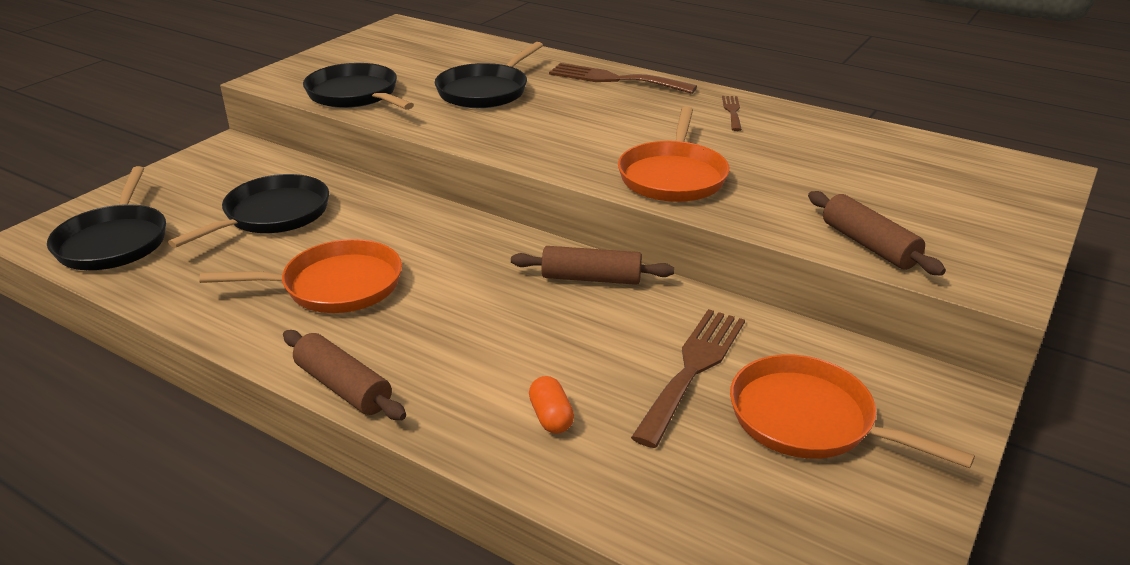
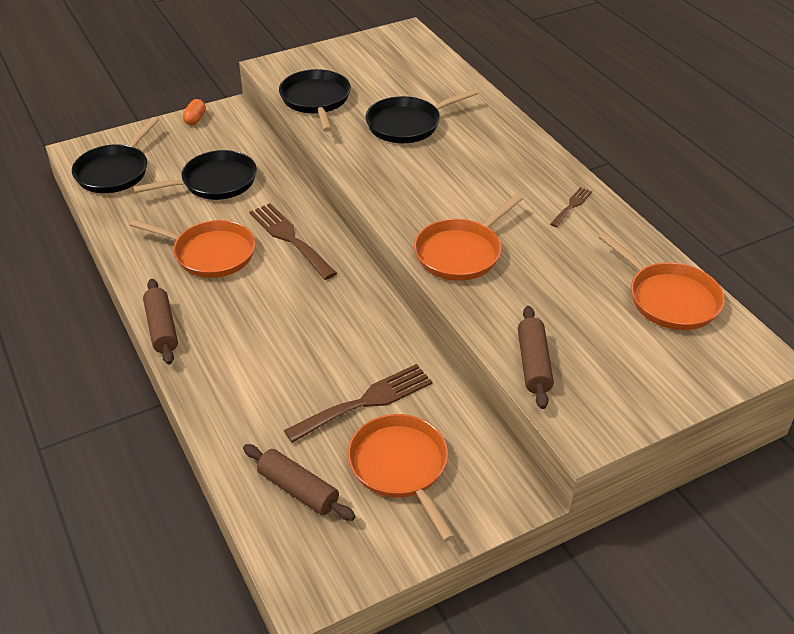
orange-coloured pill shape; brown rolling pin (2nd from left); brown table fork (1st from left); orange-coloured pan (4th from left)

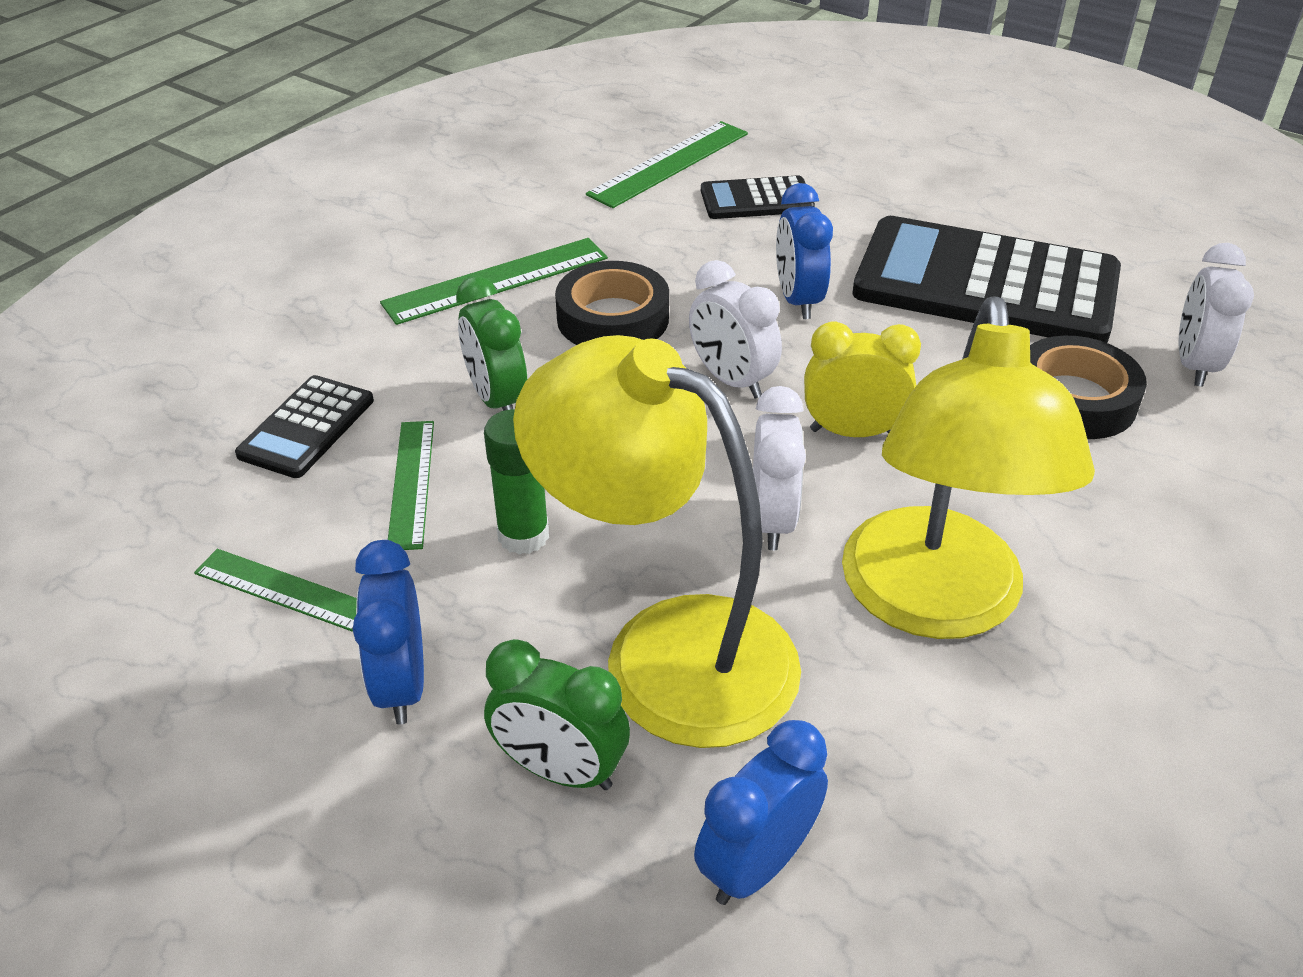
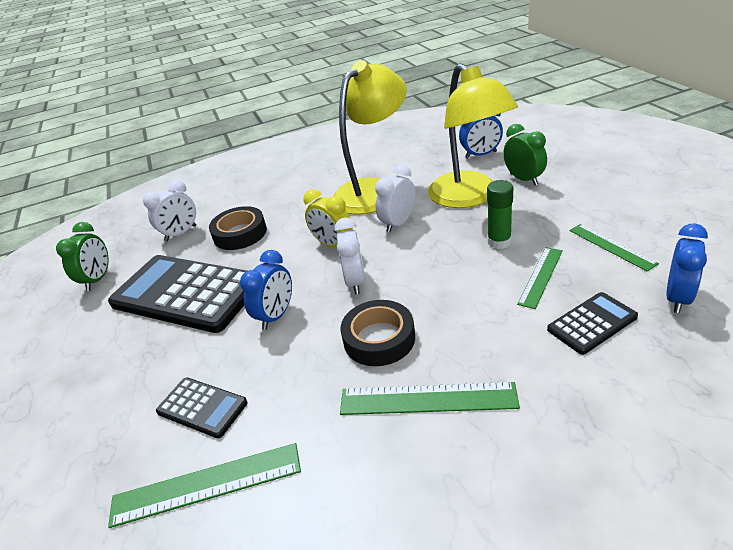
leaf-green alarm clock (1st from left); ebony adding machine (1st from left); royal blue alarm clock (3rd from left)

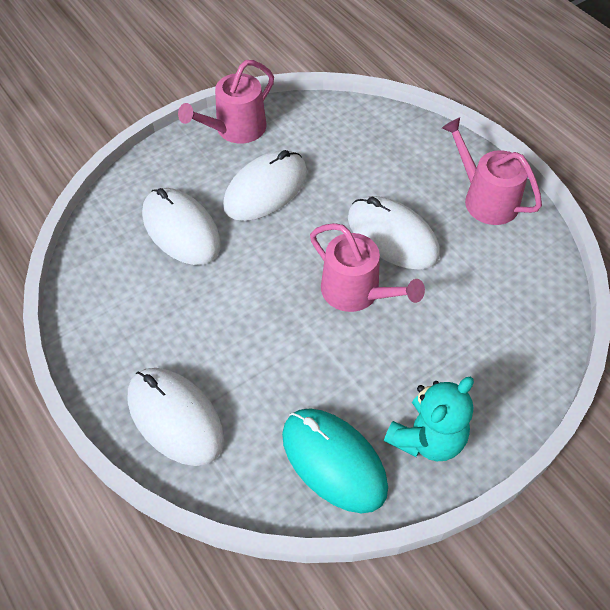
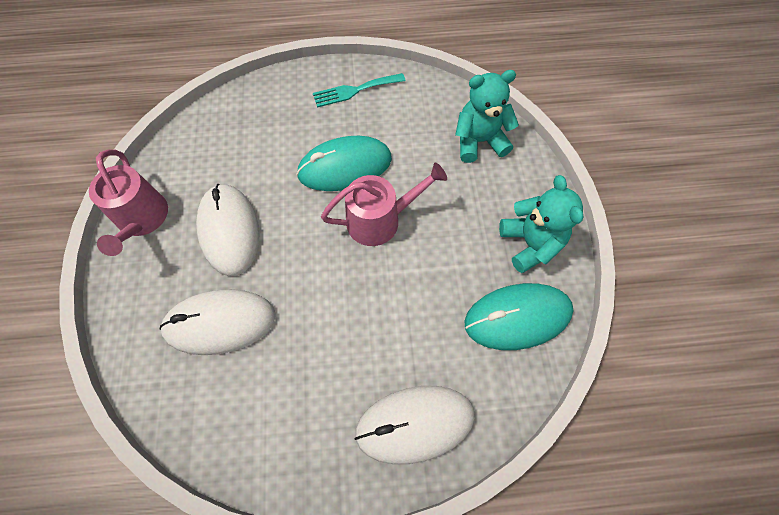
teal mouse (1st from left); teal table fork; teal teddy (1st from left)

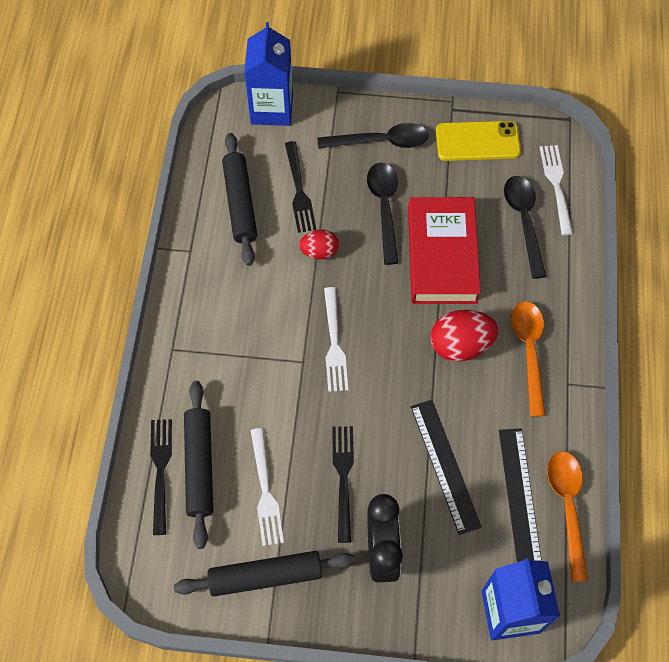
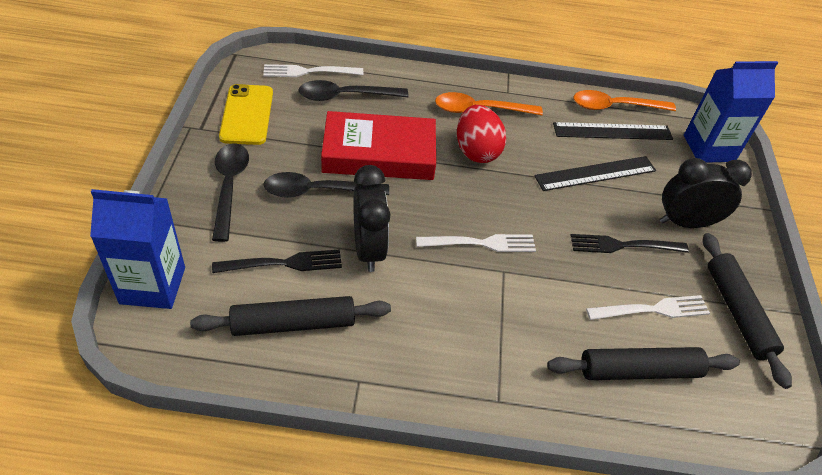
ebony alarm clock (1st from left); ebony table fork (1st from left in the first image)

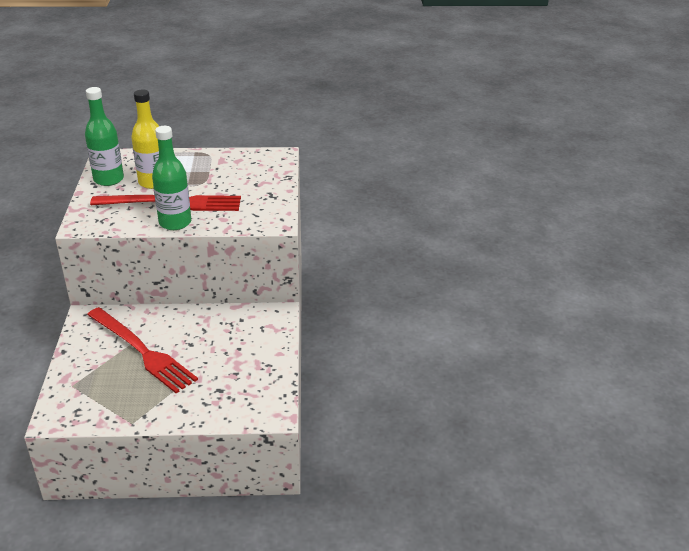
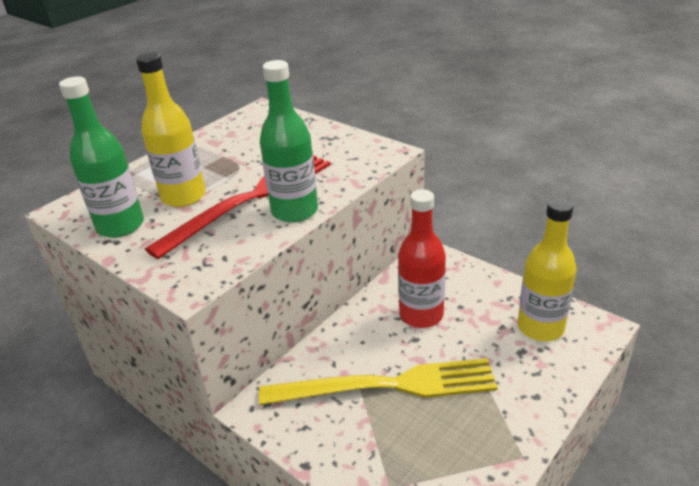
golden table fork; scarlet drink bottle; golden drink bottle (2nd from left)

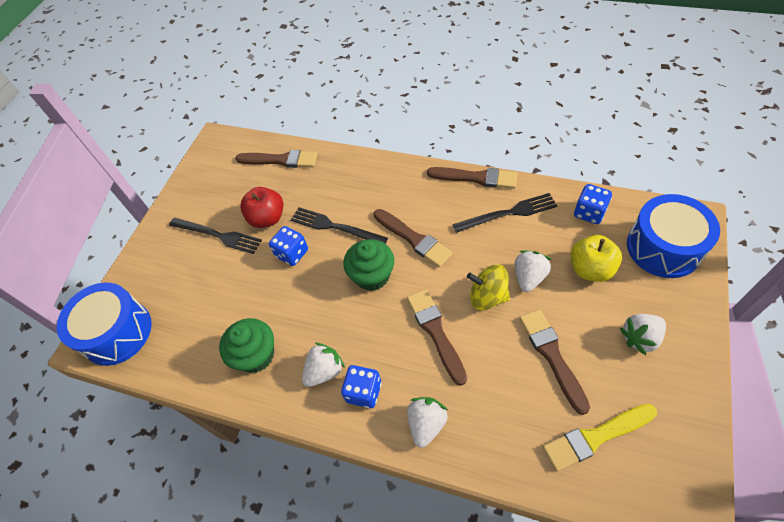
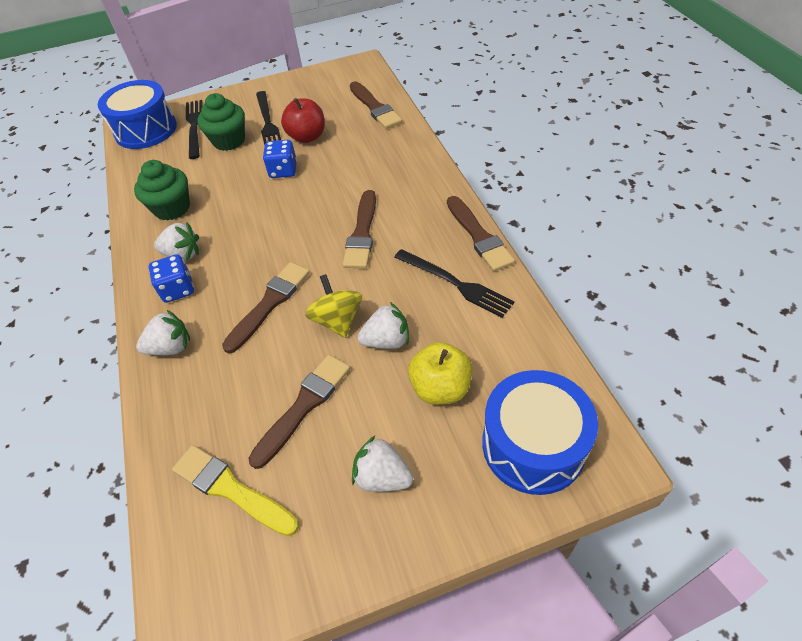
ebony table fork (1st from left); leaf-green fairy cake (2nd from left); royal blue die (3rd from left in the first image)

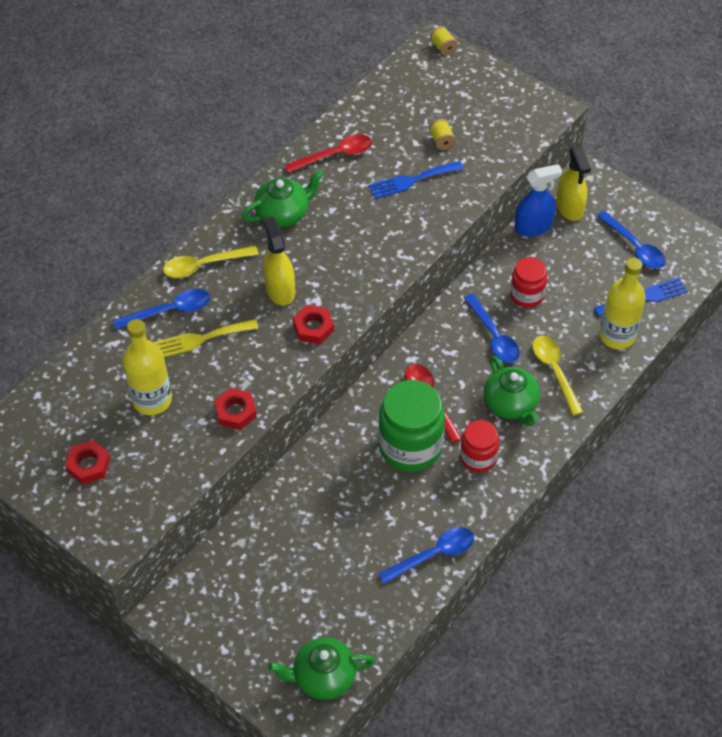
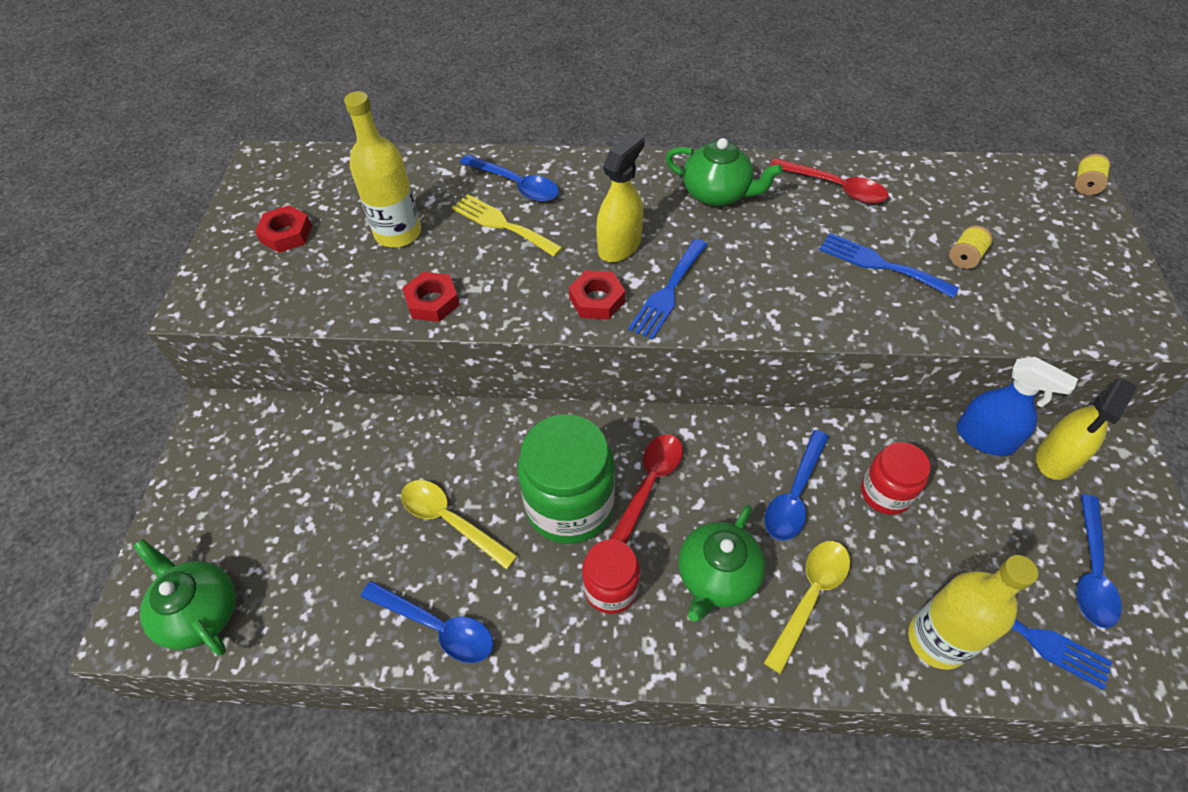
golden teaspoon (1st from left); royal blue table fork (1st from left)

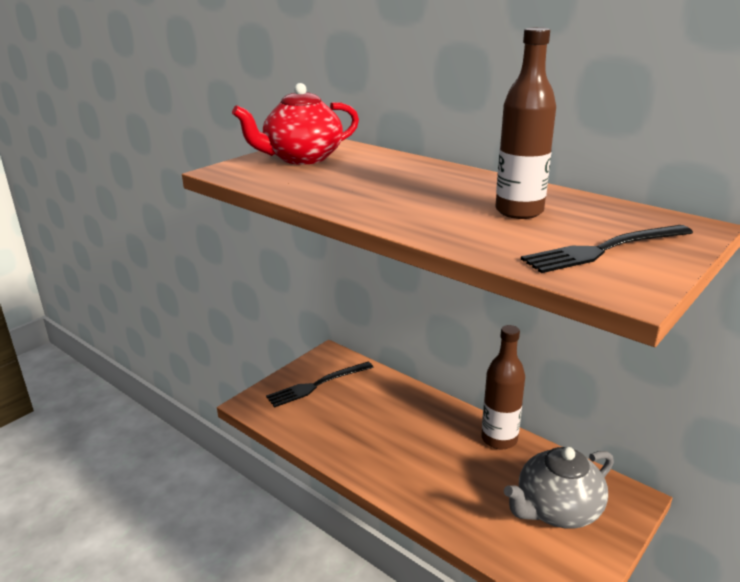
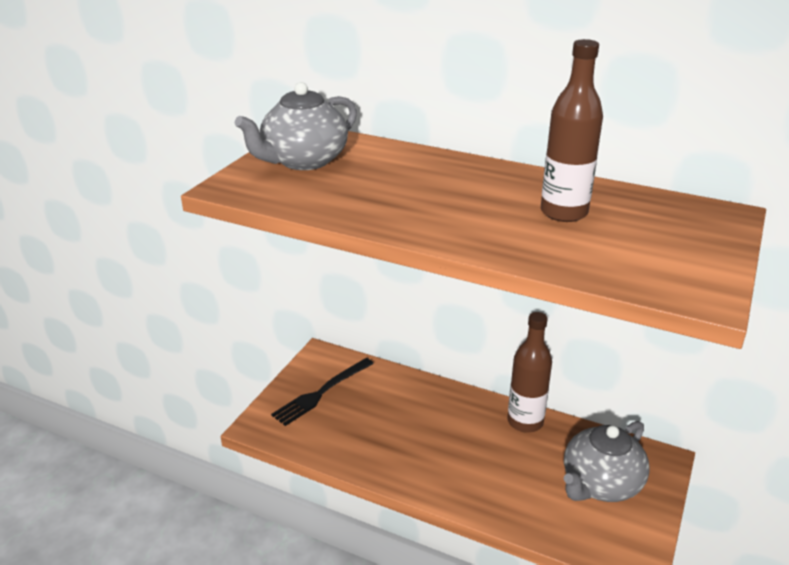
gray teapot (1st from left); ebony table fork (2nd from left in the first image)

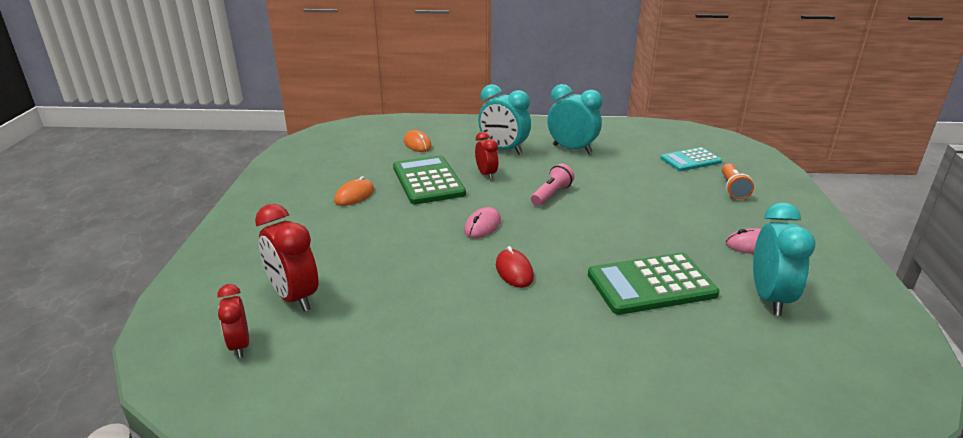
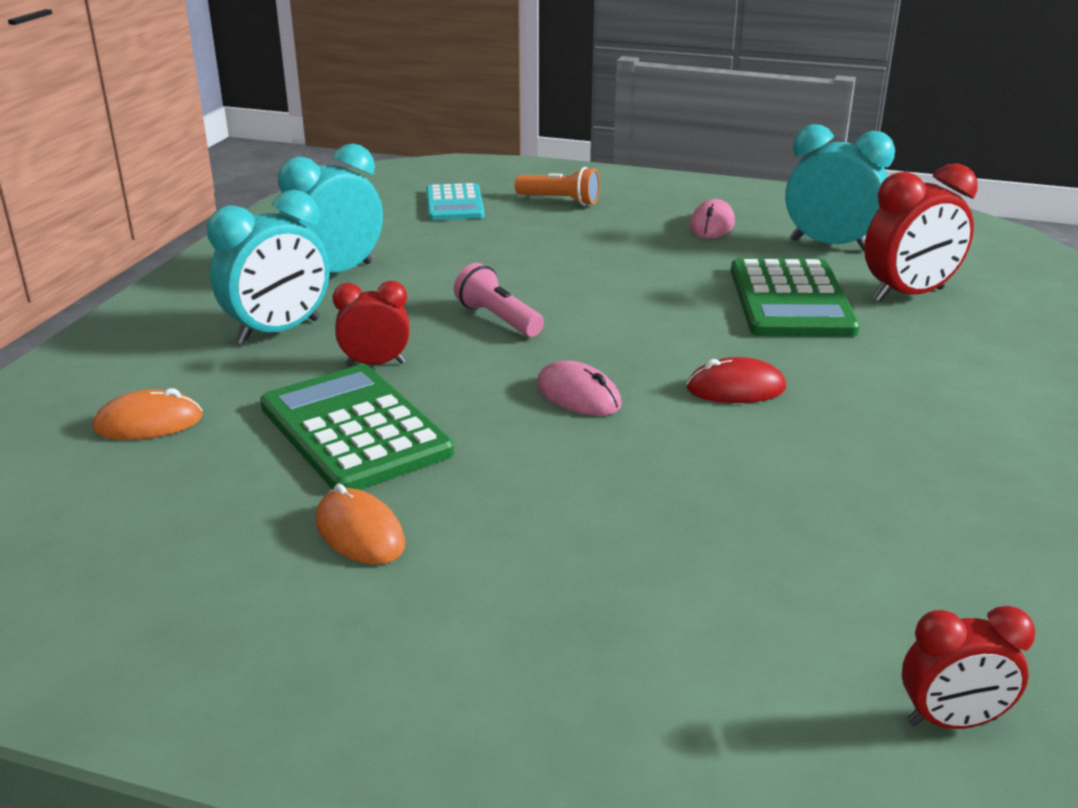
leaf-green adding machine (1st from left); scarlet alarm clock (2nd from left)

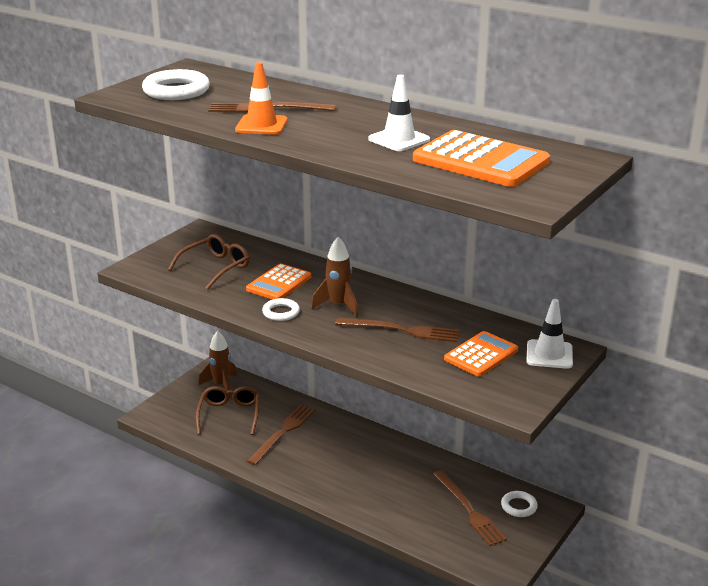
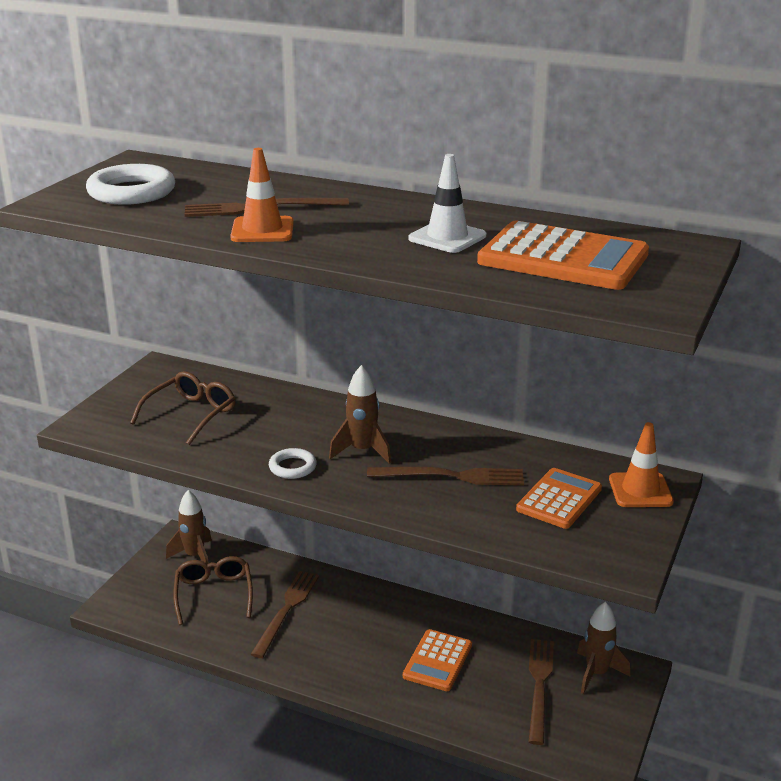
orange-coloured adding machine (1st from left); brown table fork (4th from left); brown spaceship (3rd from left); orange-coloured safety cone (2nd from left)

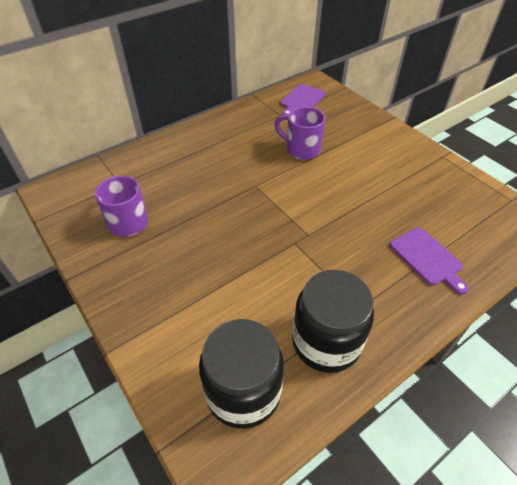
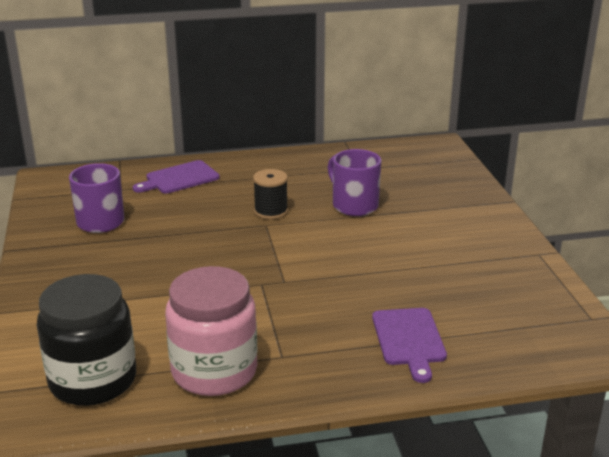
violet chopping board (1st from left); rosy jar; ebony reel of thread

